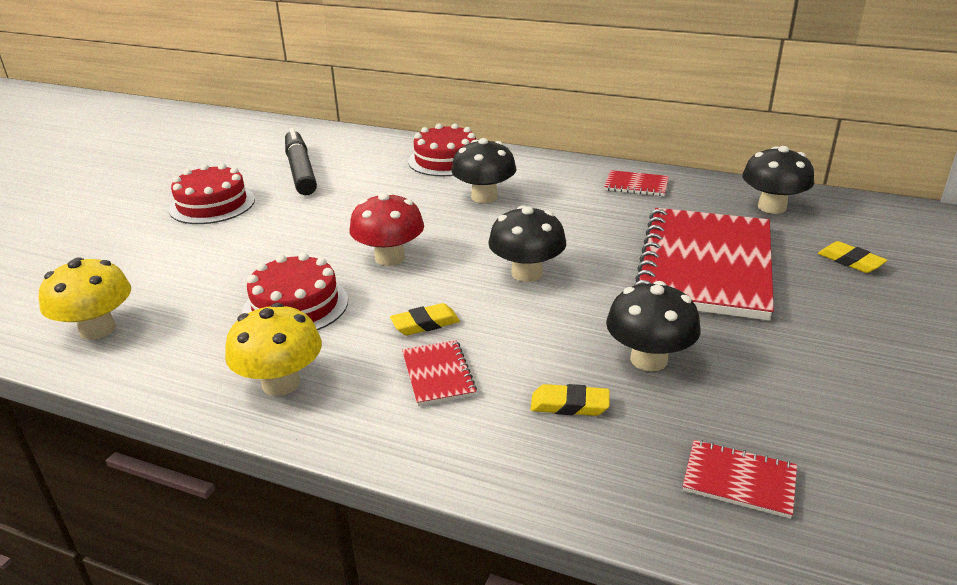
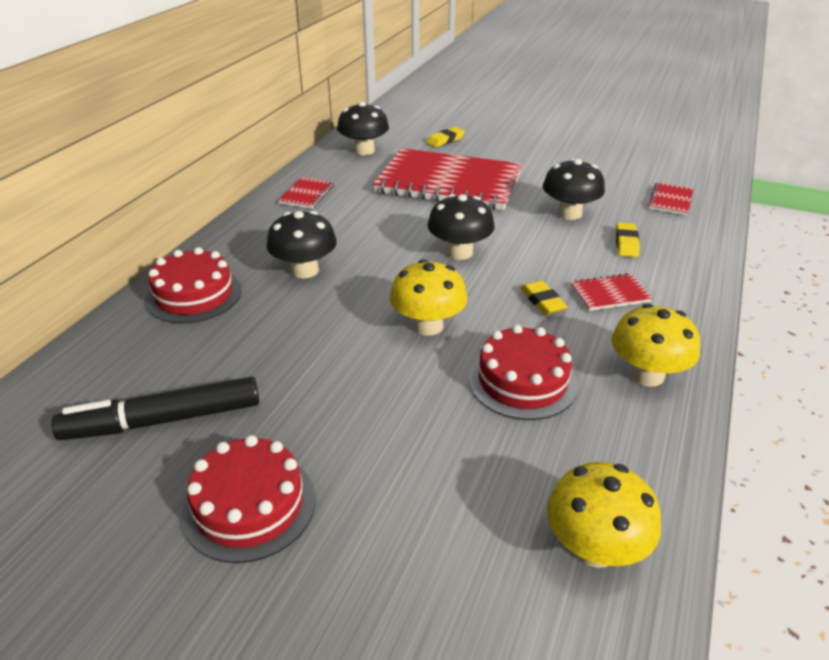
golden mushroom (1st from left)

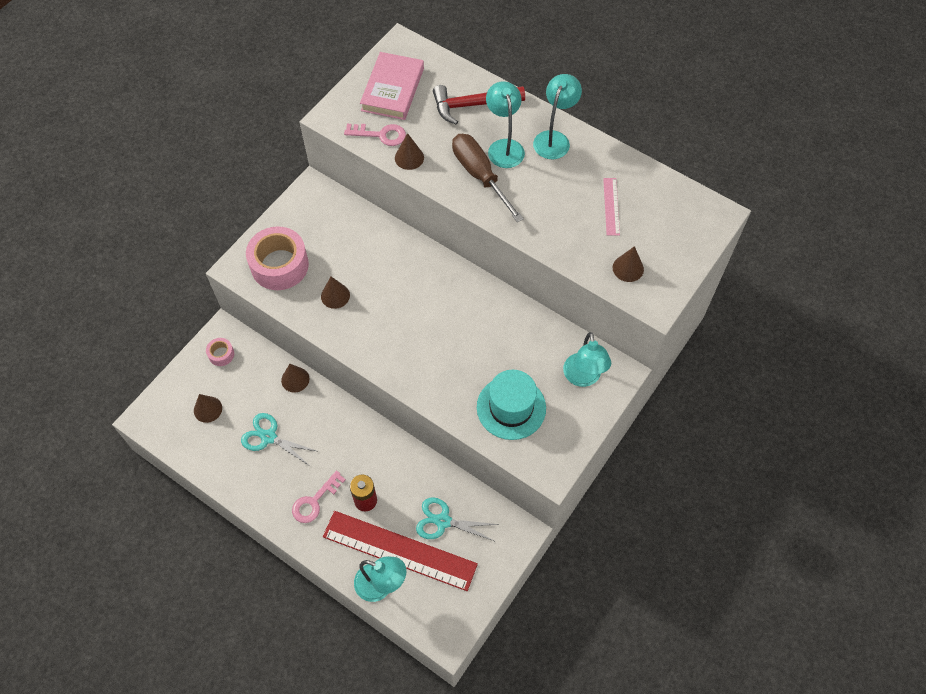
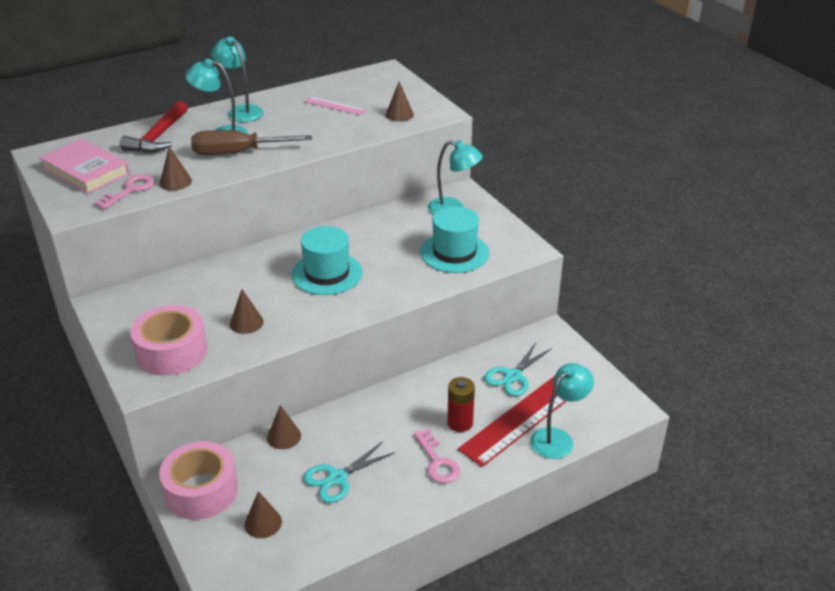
rosy tape (2nd from left); teal tall hat (1st from left)

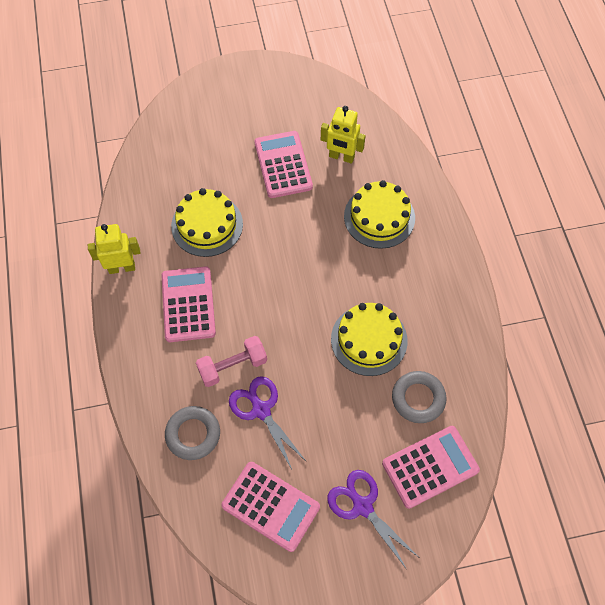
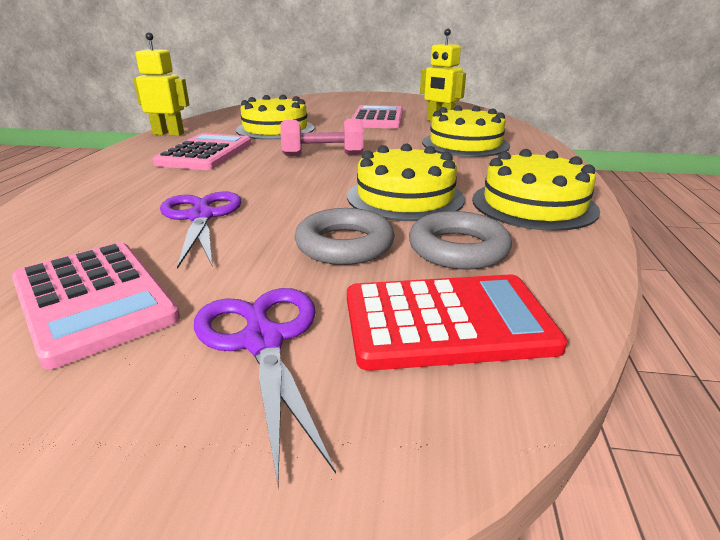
rosy hand weight; gray torus (1st from left); scarlet adding machine; golden layer cake (4th from left)

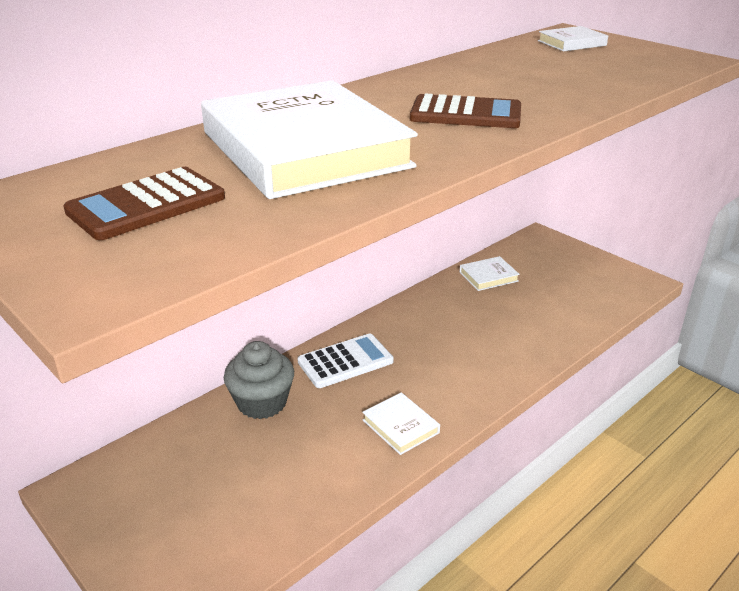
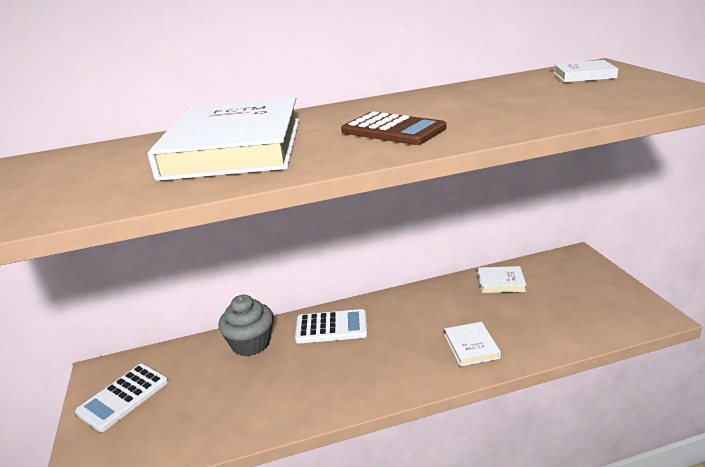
snow-white adding machine (1st from left); snow-white hardcover (2nd from left); brown adding machine (1st from left in the first image)

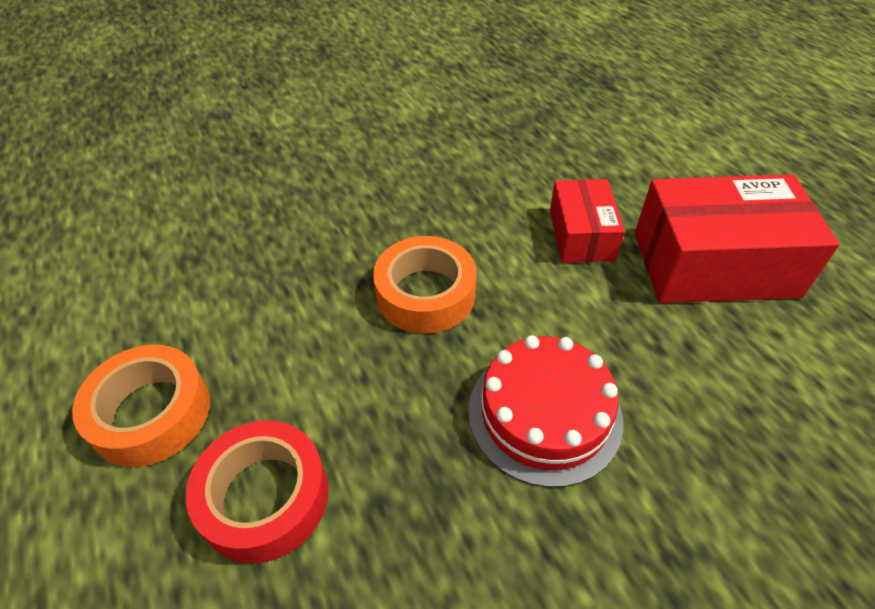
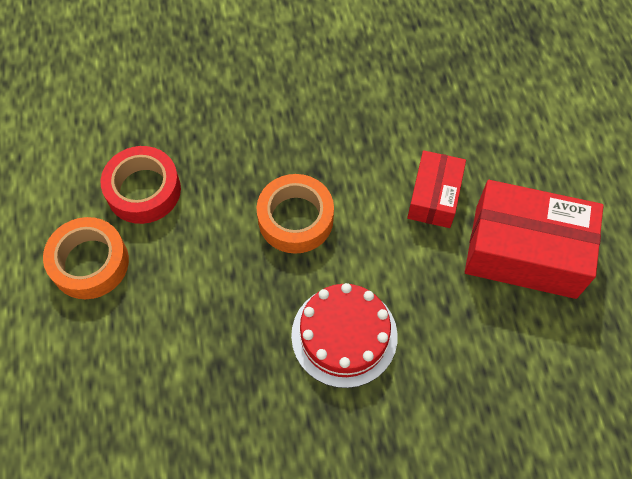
scarlet tape

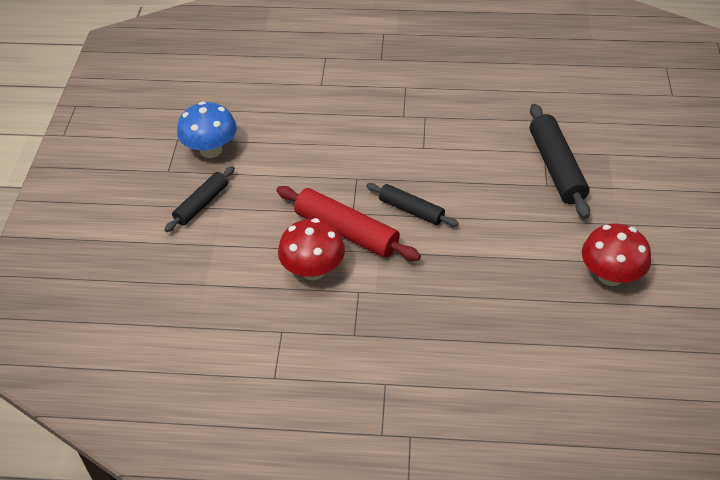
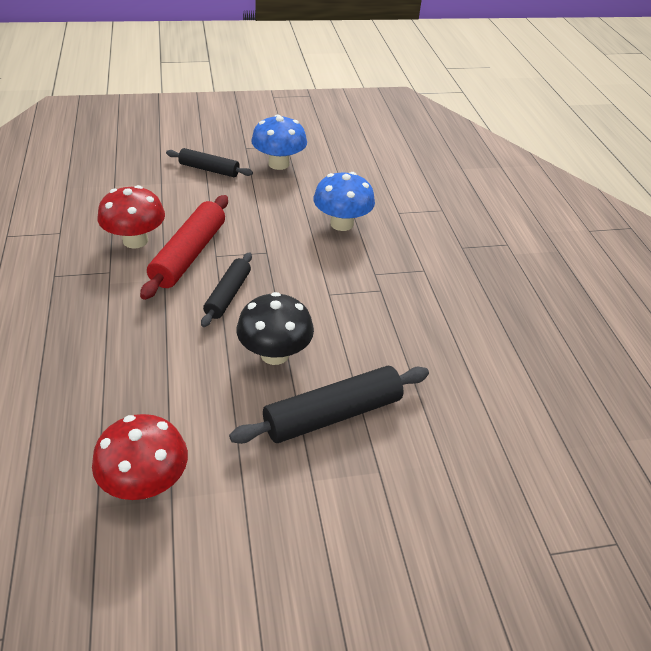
ebony mushroom; royal blue mushroom (2nd from left)

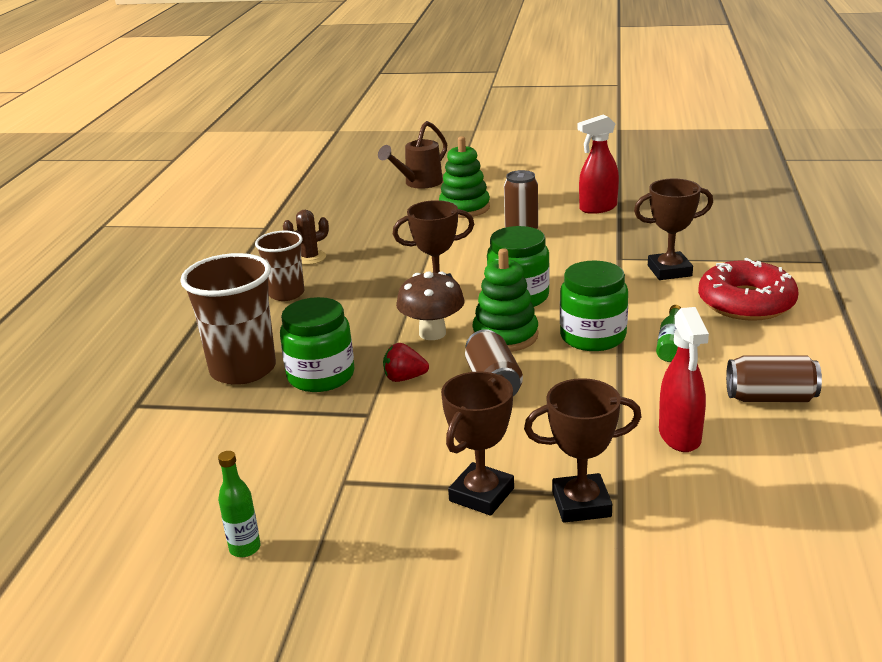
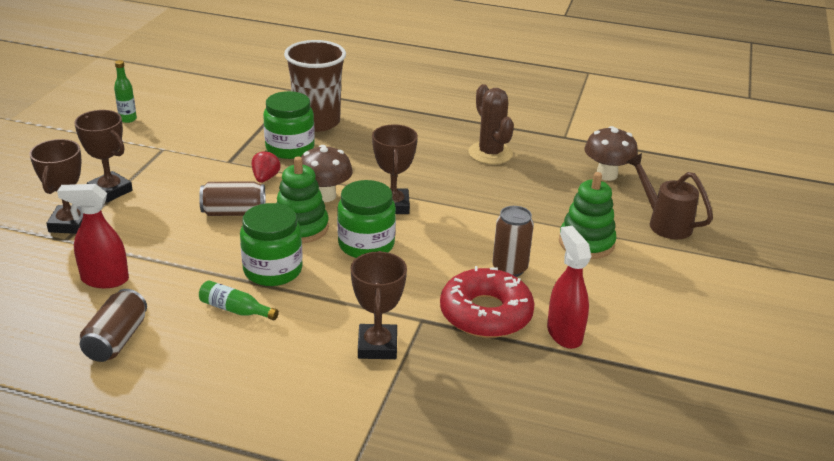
scarlet glazed donut; brown saguaro cactus; brown mushroom (2nd from left); brown cup (2nd from left in the first image)

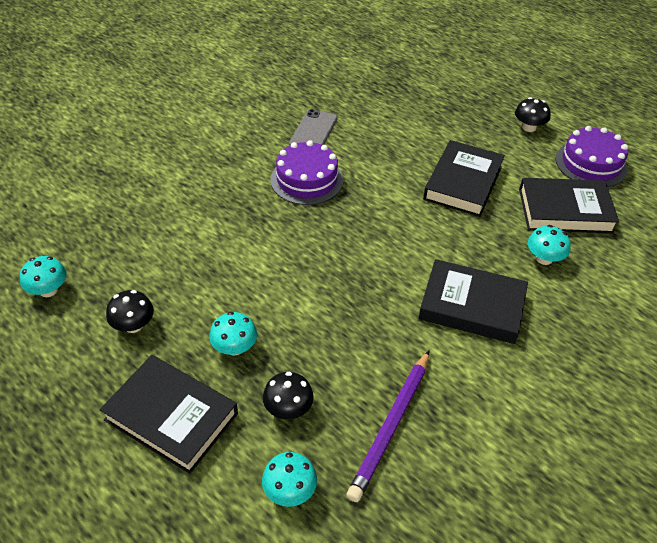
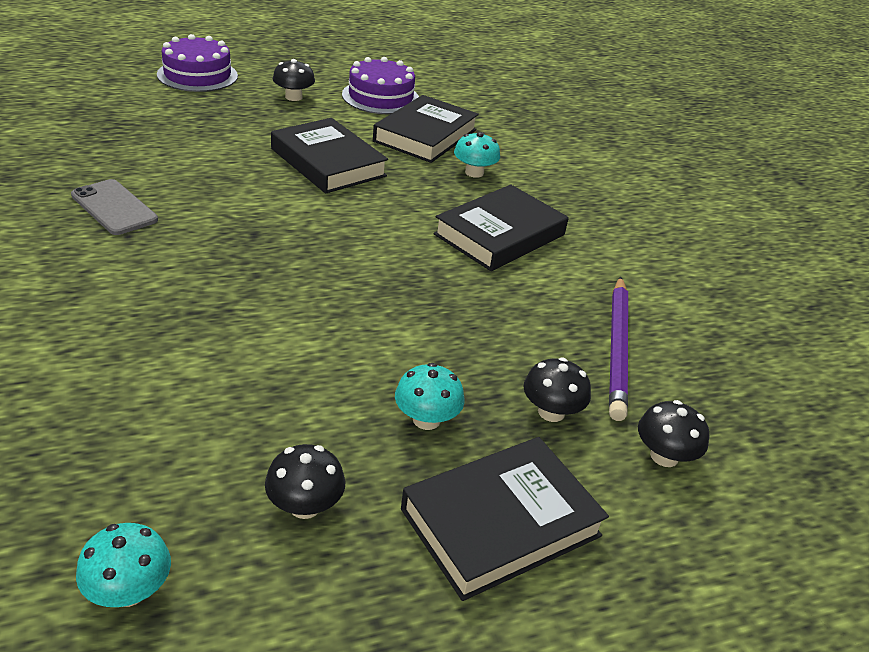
violet layer cake (1st from left); violet wooden pencil; ebony mushroom (4th from left)

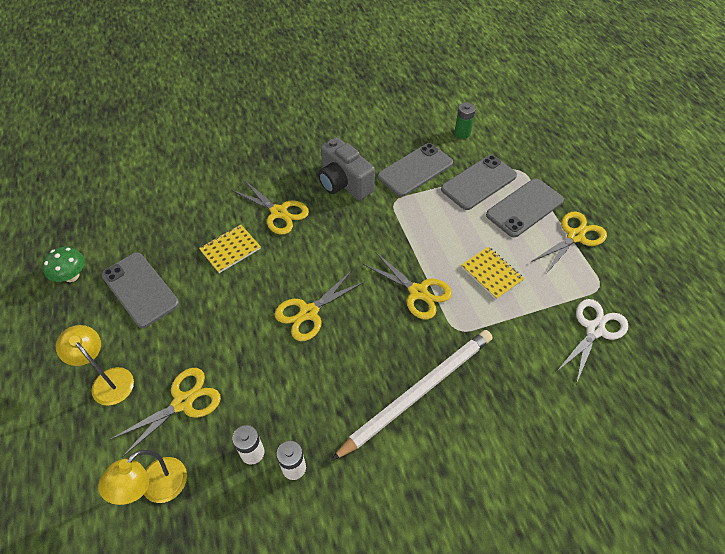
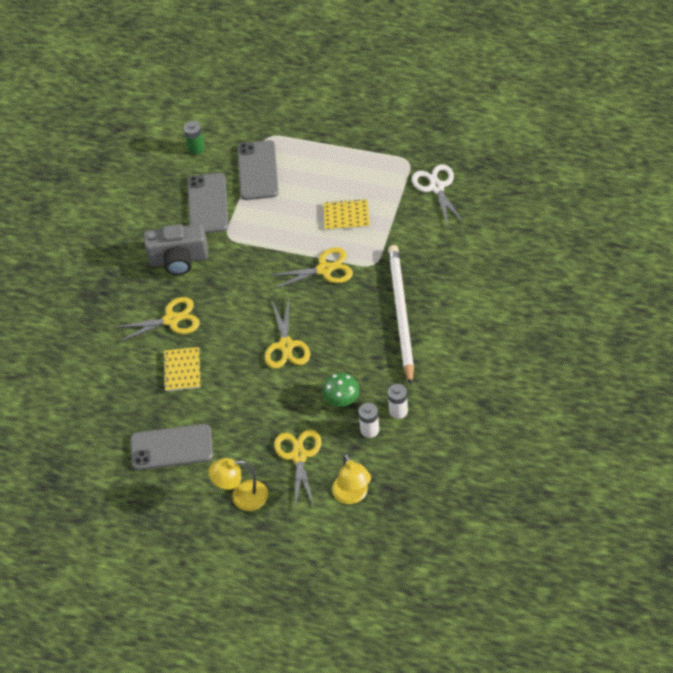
leaf-green mushroom; gray phone (4th from left in the first image); golden scissors (5th from left in the first image)

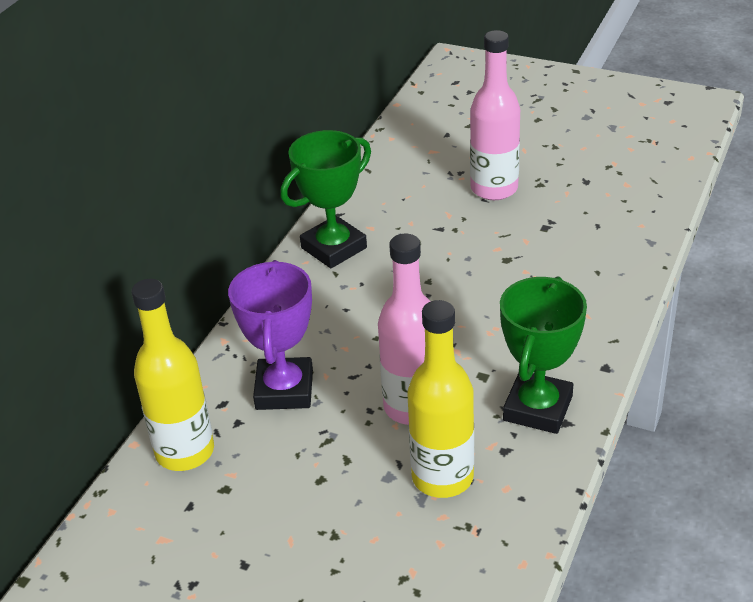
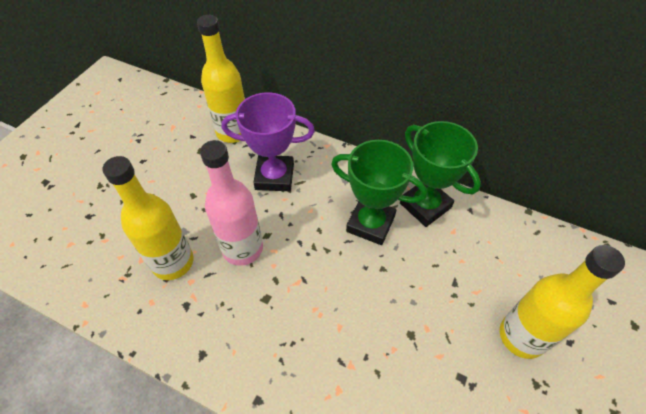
leaf-green prize cup (1st from left); golden drink bottle (3rd from left)

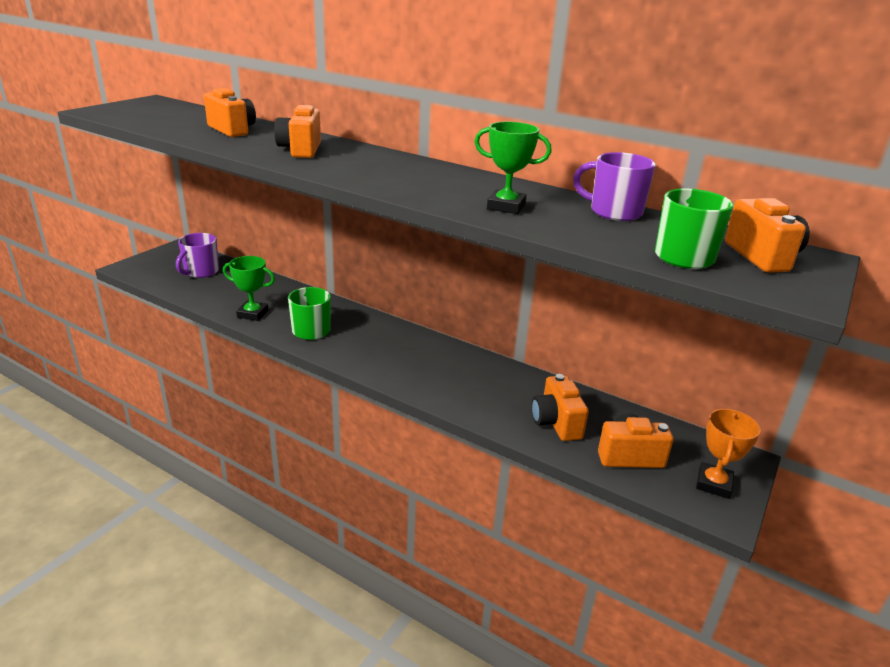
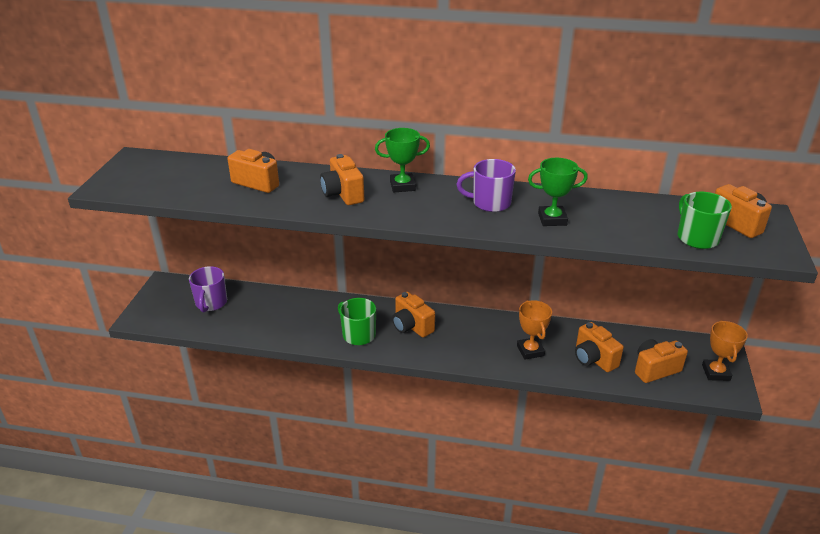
leaf-green prize cup (1st from left); orange-coloured compact camera (3rd from left); violet tea mug (2nd from left); orange-coloured prize cup (1st from left)

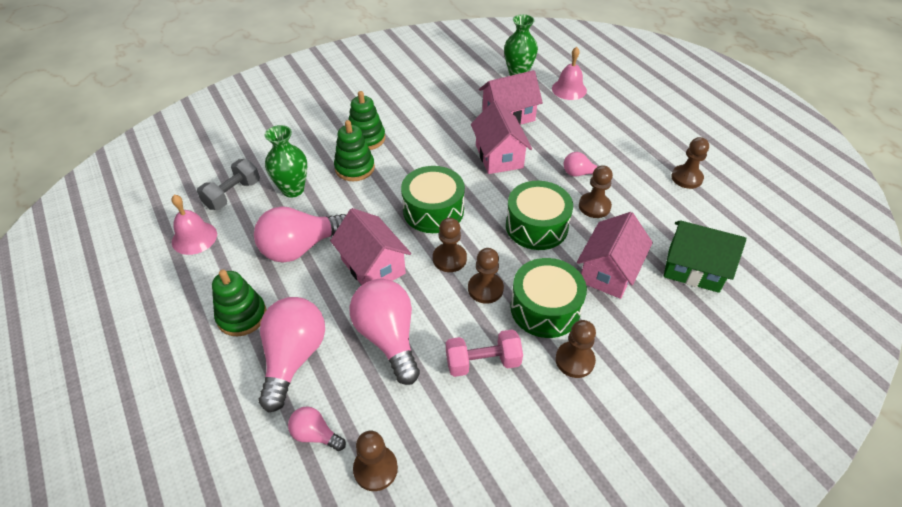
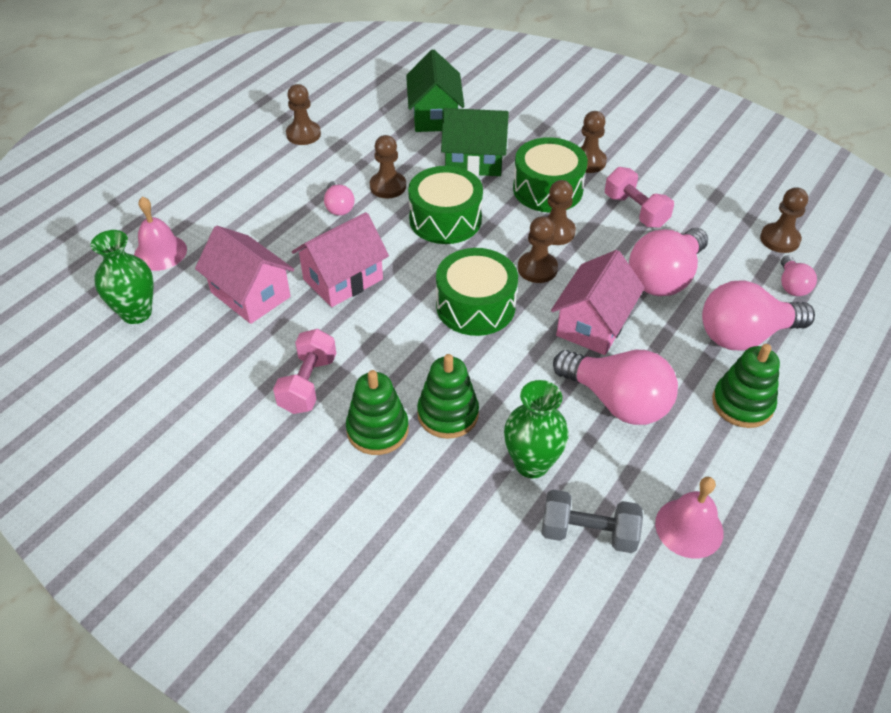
rosy hand weight (1st from left); leaf-green house (2nd from left)

